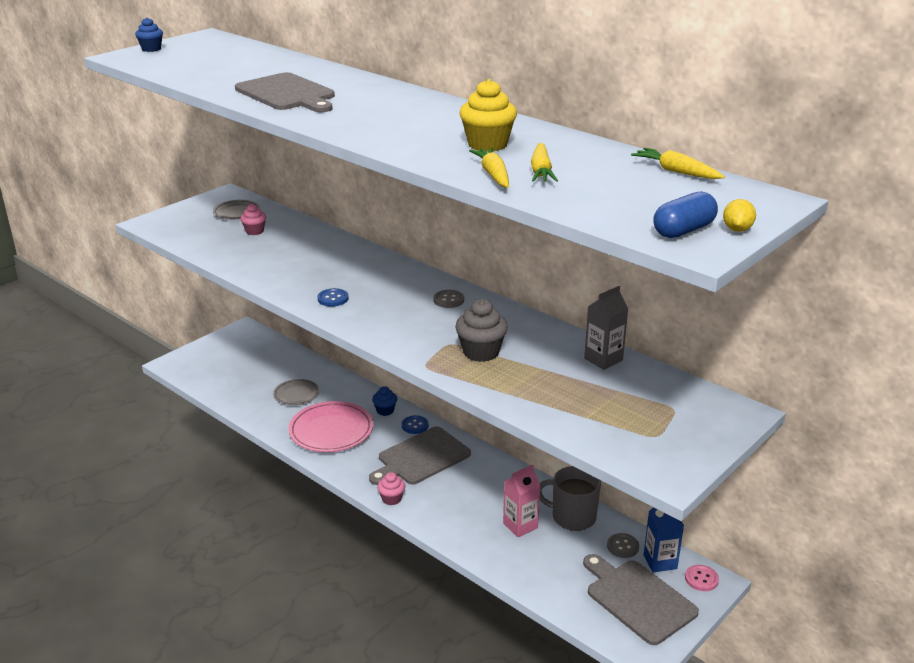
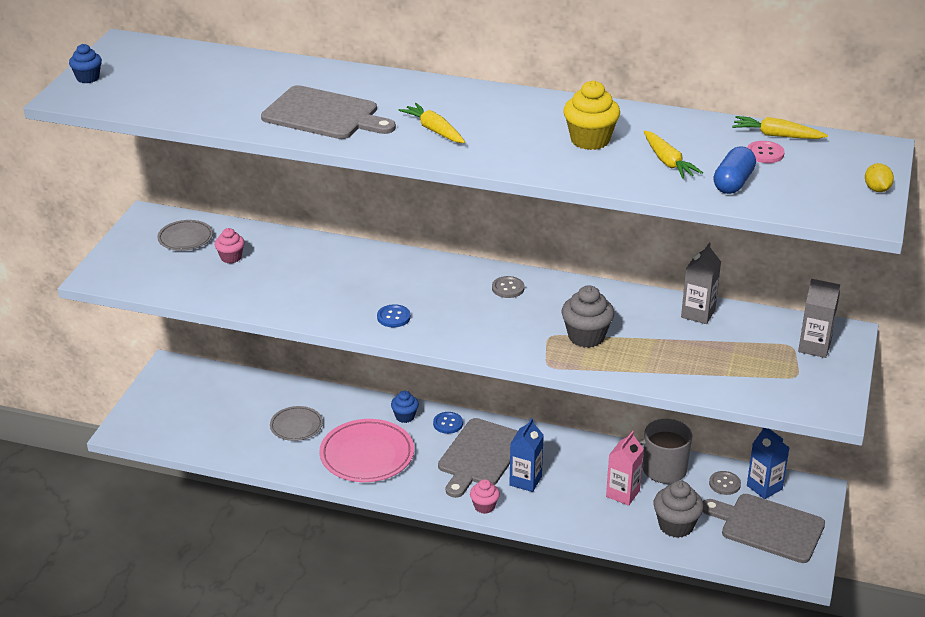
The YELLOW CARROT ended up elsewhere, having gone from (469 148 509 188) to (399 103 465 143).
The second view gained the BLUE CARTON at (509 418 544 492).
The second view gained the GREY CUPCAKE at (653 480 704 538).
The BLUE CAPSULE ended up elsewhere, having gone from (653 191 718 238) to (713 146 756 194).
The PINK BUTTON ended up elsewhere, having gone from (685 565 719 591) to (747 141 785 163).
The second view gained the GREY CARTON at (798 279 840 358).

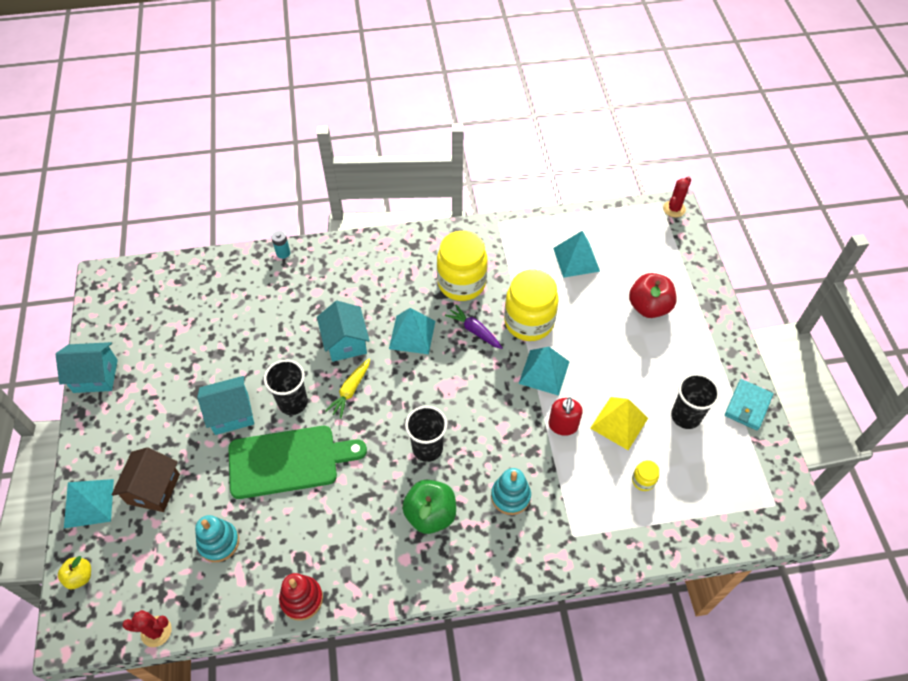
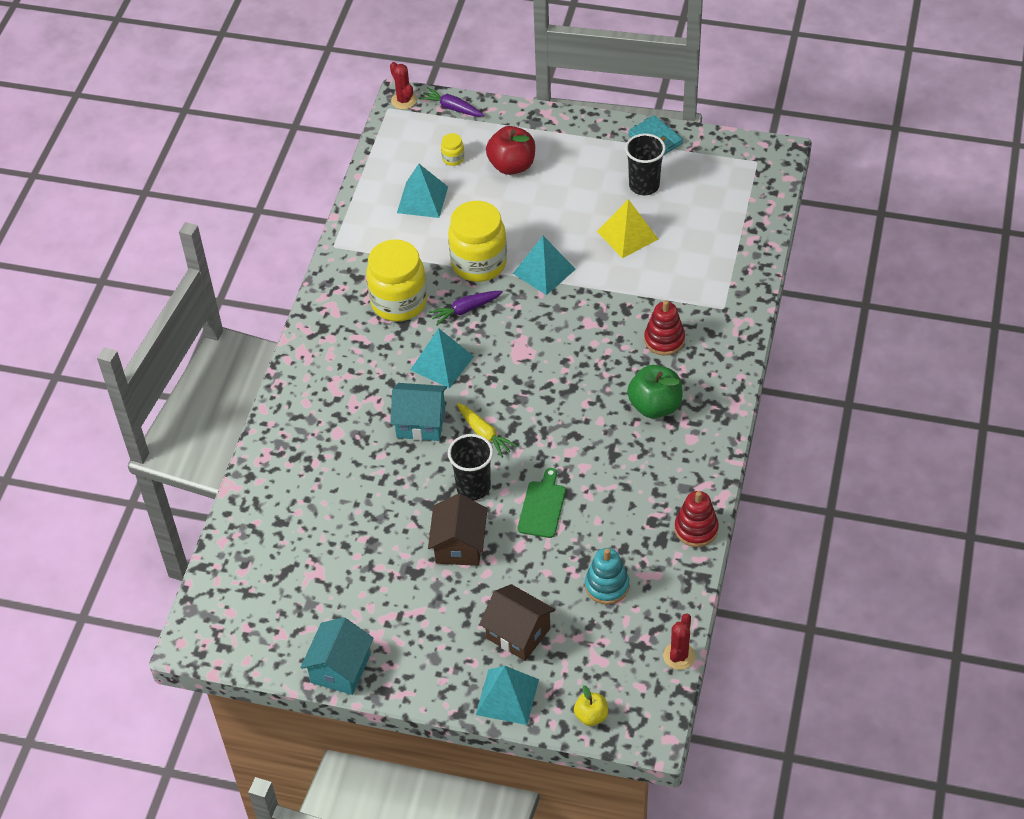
The second view gained the PURPLE CARROT at (419 87 484 117).
What was the TURQUOISE HOUSE at (197 376 254 435) turned into the BROWN HOUSE at (428 493 487 566).
The YELLOW JAR ended up elsewhere, having gone from (632 460 659 491) to (441 133 464 166).
The size of the GREEN CUTTING BOARD at (229 426 367 499) changed by a factor of 0.54.
What was the TURQUOISE STACKING TOY at (491 468 531 515) turned into the RED STACKING TOY at (644 300 685 355).
The second view lost the TURQUOISE BATTERY at (271 230 290 259).
The second view lost the BLACK CUP at (405 406 447 462).
The second view lost the RED SOAP DISPENSER at (548 397 583 436).

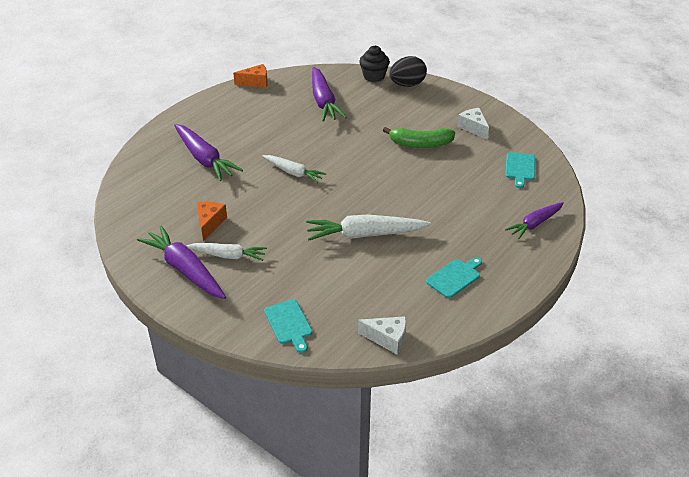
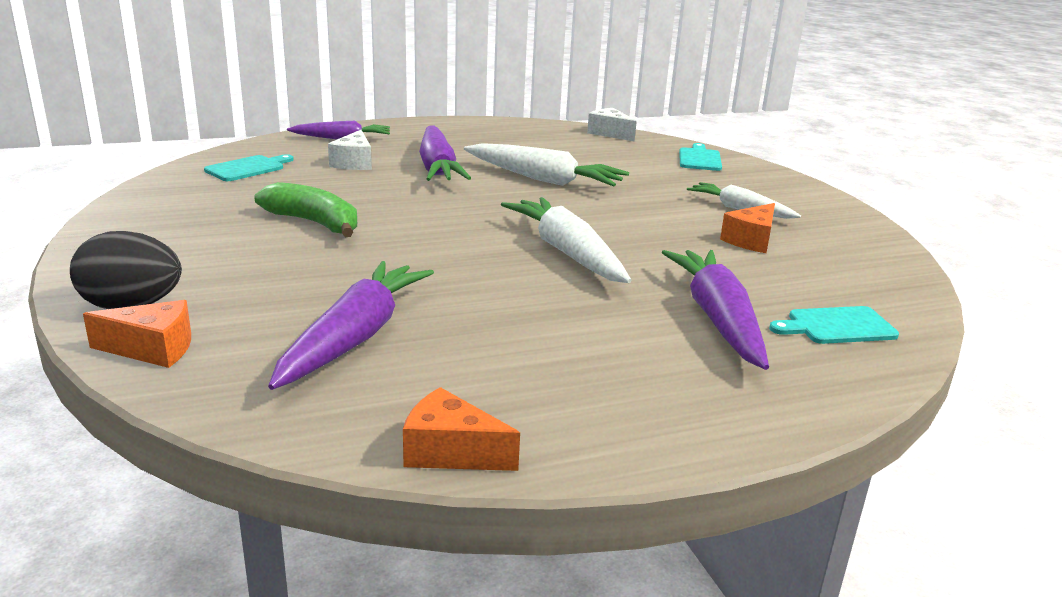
Where the BLACK CUPCAKE stood at (359 46 390 82), the ORANGE CHEESE came to stand at (83 300 191 368).
The WHITE CHEESE ended up elsewhere, having gone from (457 108 489 139) to (328 130 372 170).
The PURPLE CARROT ended up elsewhere, having gone from (137 226 226 299) to (419 125 471 181).
The size of the WHITE CARROT at (263 155 326 183) changed by a factor of 1.57.
The TURQUOISE CUTTING BOARD ended up elsewhere, having gone from (426 257 482 298) to (769 306 899 344).

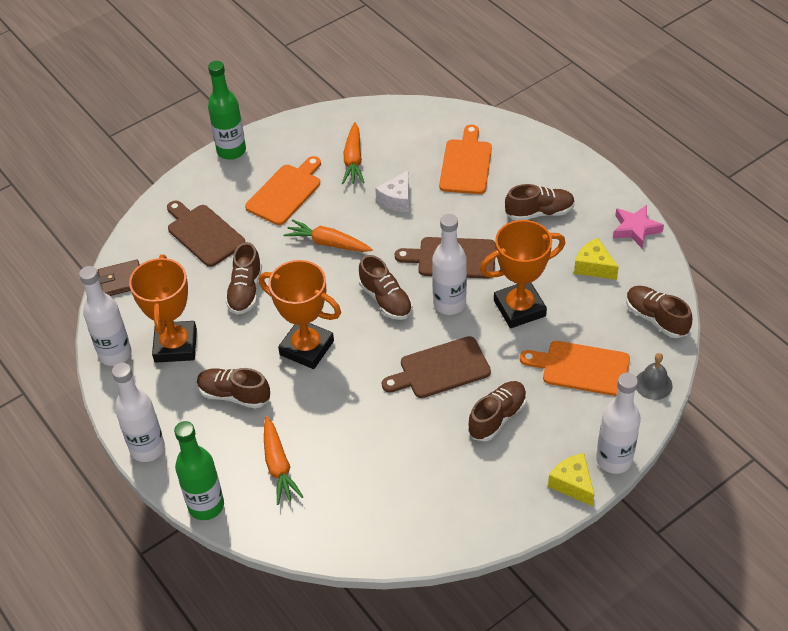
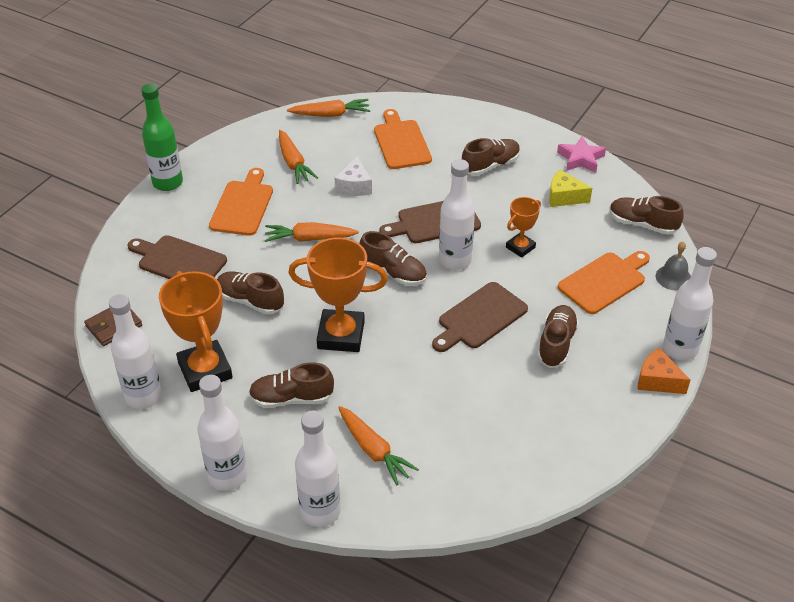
The BROWN SHOE at (225 242 262 315) ended up facing another way, 135 degrees clockwise from before.
The second view gained the ORANGE CARROT at (287 99 370 117).
What was the GREEN BOTTLE at (174 421 224 520) turned into the WHITE BOTTLE at (295 411 341 527).
The size of the ORANGE TROPHY at (480 220 565 328) changed by a factor of 0.55.
The ORANGE CUTTING BOARD at (520 341 630 396) ended up facing another way, 150 degrees clockwise from before.
What was the YELLOW CHEESE at (548 453 594 506) turned into the ORANGE CHEESE at (637 348 690 394).

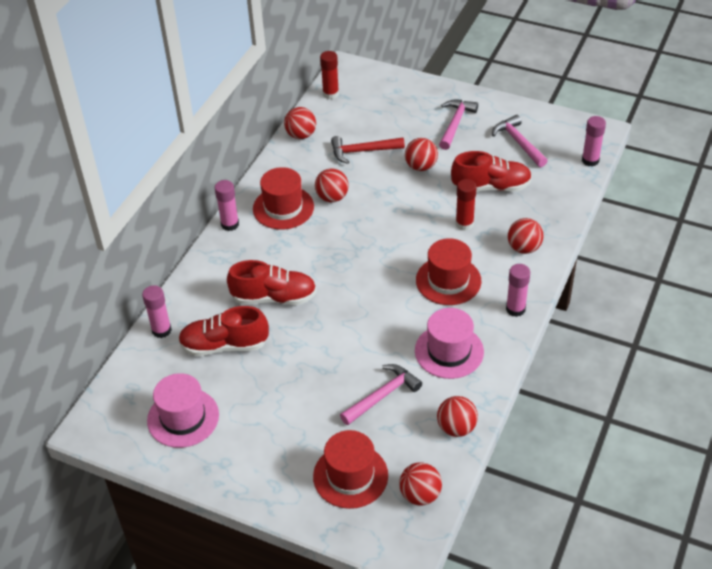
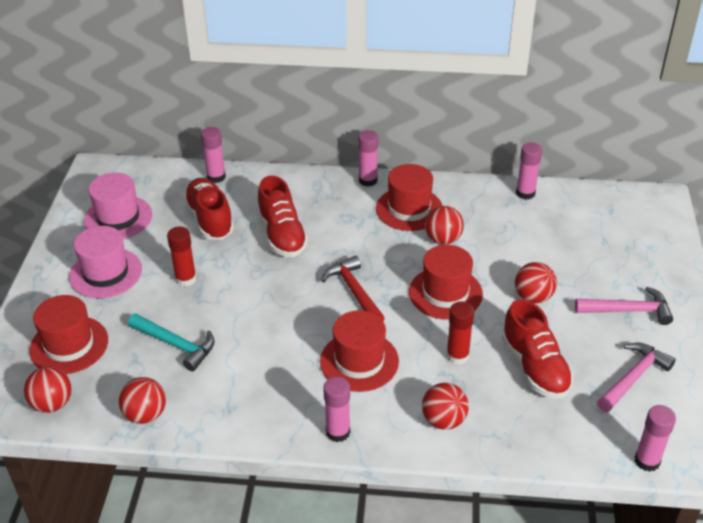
The PINK HAT ended up elsewhere, having gone from (415 308 484 379) to (69 226 142 298).
What was the PINK HAMMER at (340 364 422 425) turned into the TURQUOISE HAMMER at (128 313 214 372).
The RED GLUE STICK ended up elsewhere, having gone from (320 51 339 99) to (167 226 197 287).
The RED HAMMER ended up elsewhere, having gone from (331 136 405 164) to (321 256 385 321).
The second view gained the RED HAT at (409 245 483 320).
Where the RED BALL stood at (284 107 316 139), the PINK GLUE STICK came to stand at (516 143 542 200).

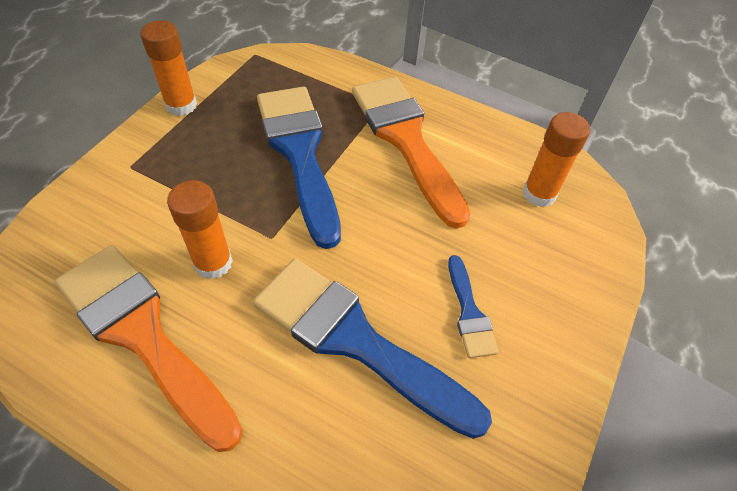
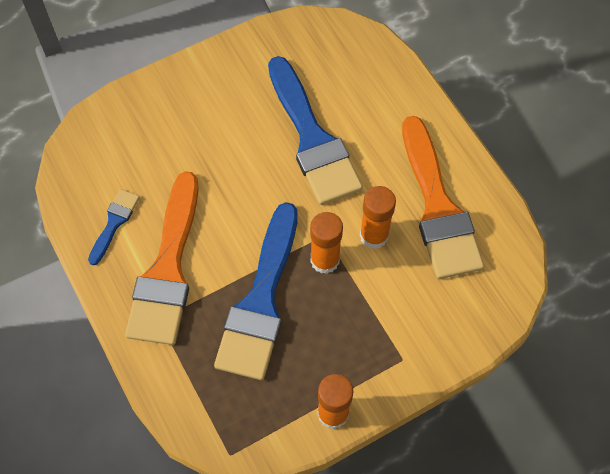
The BLUE BRUSH ended up elsewhere, having gone from (448 255 499 358) to (88 189 140 265).
The ORANGE GLUE STICK ended up elsewhere, having gone from (523 112 590 207) to (310 212 343 274).

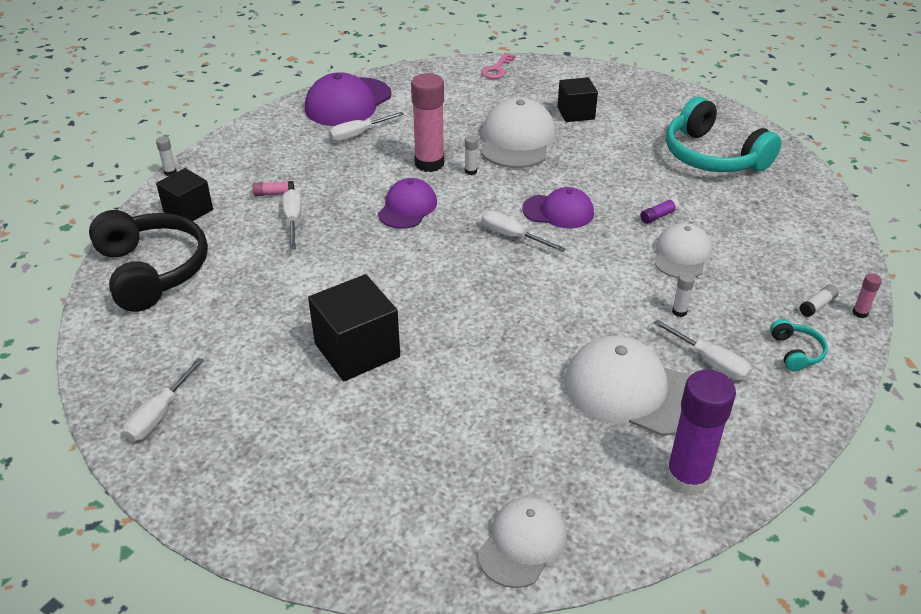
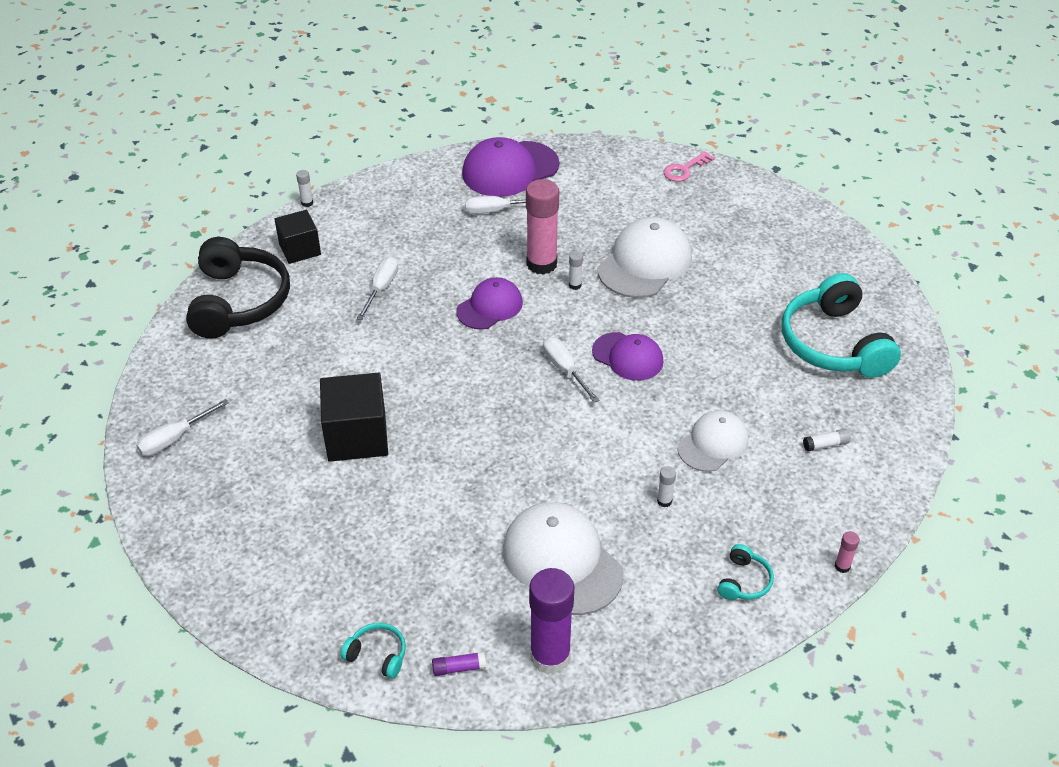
Where the WHITE CAP stood at (478 497 567 588), the TURQUOISE HEADPHONES came to stand at (340 623 406 679).
The PURPLE GLUE STICK ended up elsewhere, having gone from (640 198 680 224) to (432 652 486 676).
The WHITE GLUE STICK ended up elsewhere, having gone from (799 284 839 317) to (803 429 851 451).
The second view lost the PINK GLUE STICK at (253 181 294 196).
The second view lost the BLACK CUBE at (557 77 598 122).
The second view lost the WHITE SCREWDRIVER at (654 319 752 381).

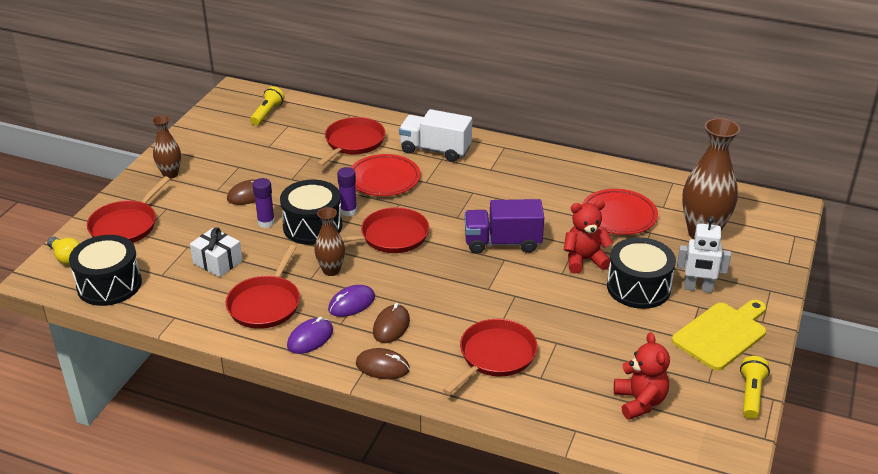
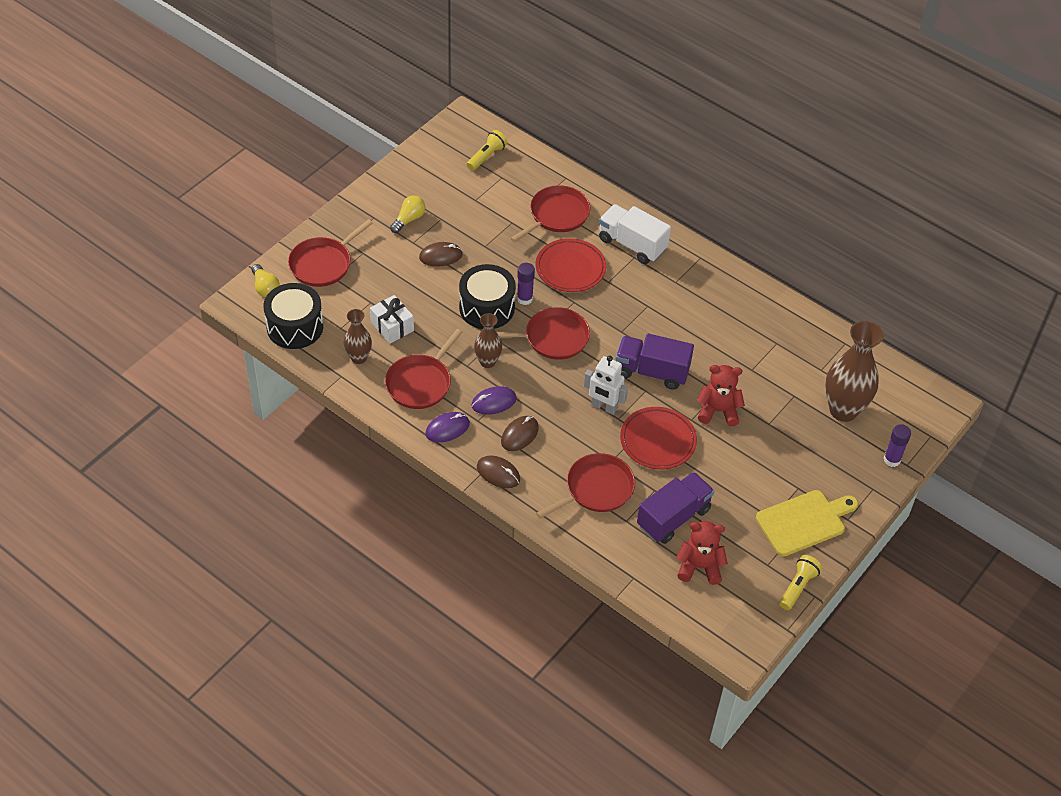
The BROWN VASE ended up elsewhere, having gone from (152 115 181 179) to (344 309 372 364).
The second view gained the YELLOW LIGHT BULB at (390 195 425 233).
The WHITE ROBOT ended up elsewhere, having gone from (677 217 731 293) to (584 356 628 415).
The RED PLATE ended up elsewhere, having gone from (582 189 658 235) to (620 407 697 469).
The second view gained the PURPLE TRUCK at (637 472 714 544).
The RED TEDDY BEAR at (614 332 670 420) ended up facing another way, 90 degrees counterclockwise from before.
The PURPLE GLUE STICK ended up elsewhere, having gone from (253 178 275 228) to (884 424 911 467).
The second view lost the BLACK DRUM at (607 237 676 309).

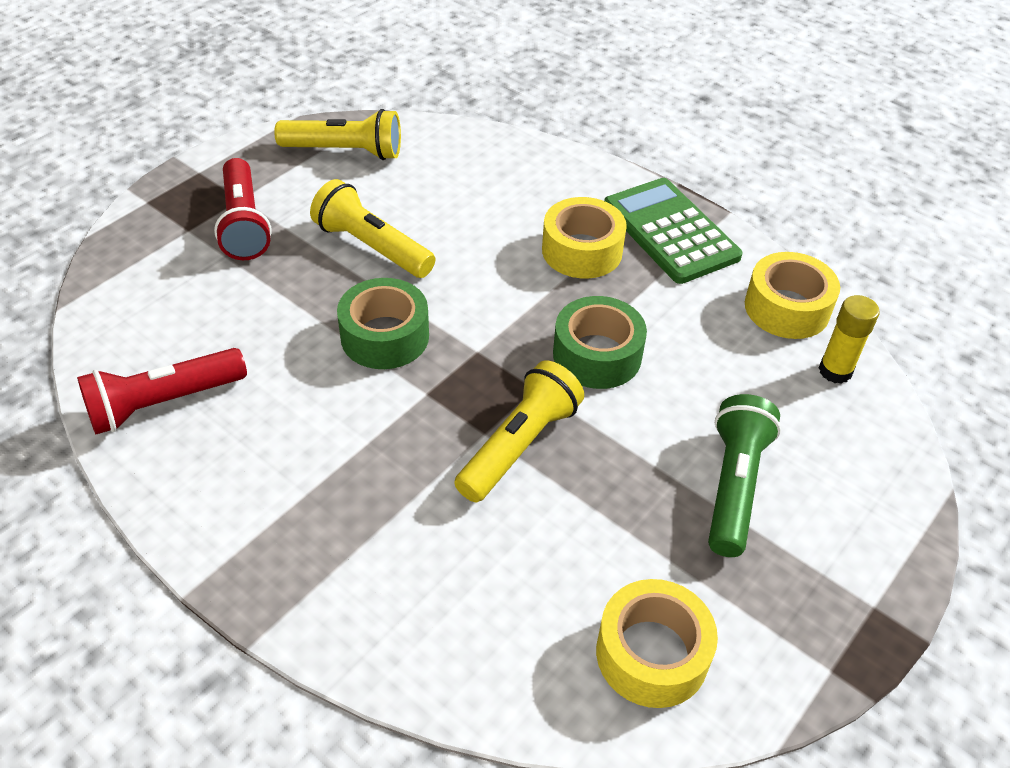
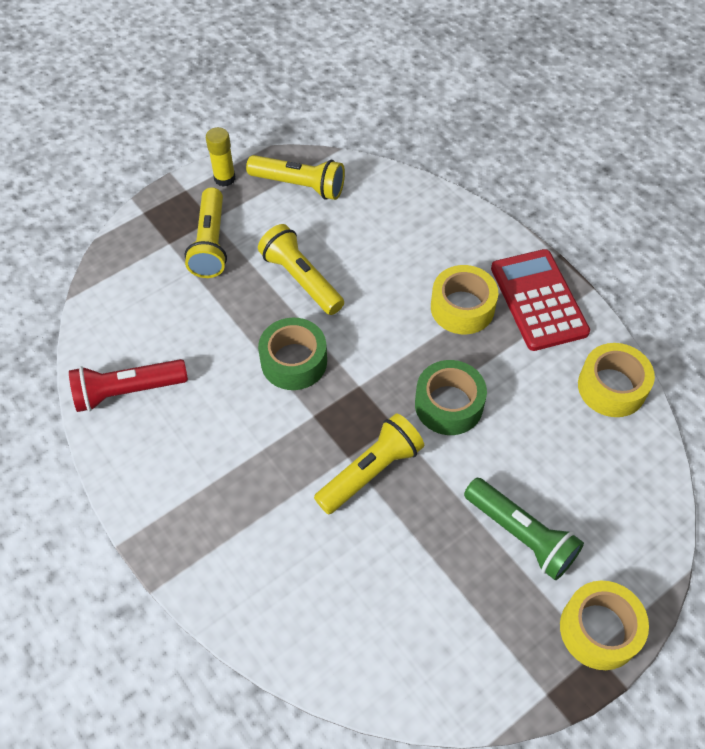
What was the RED FLASHLIGHT at (214 158 272 260) turned into the YELLOW FLASHLIGHT at (185 187 227 278).
The YELLOW GLUE STICK ended up elsewhere, having gone from (819 295 879 384) to (206 127 236 187).
The GREEN FLASHLIGHT at (708 394 781 557) ended up facing another way, 105 degrees clockwise from before.
What was the GREEN CALCULATOR at (604 178 743 284) turned into the RED CALCULATOR at (491 249 590 351).
The YELLOW TAPE ended up elsewhere, having gone from (596 579 718 708) to (560 581 649 670).

